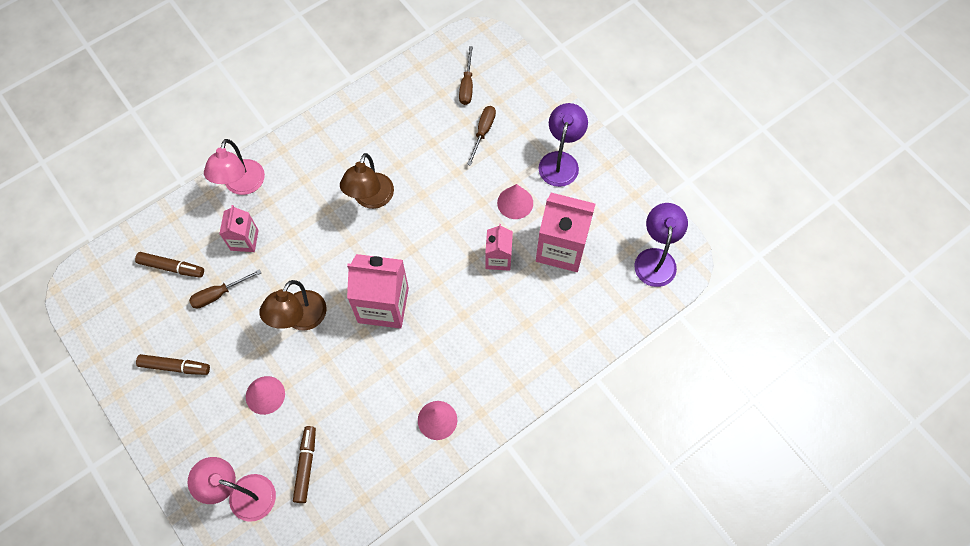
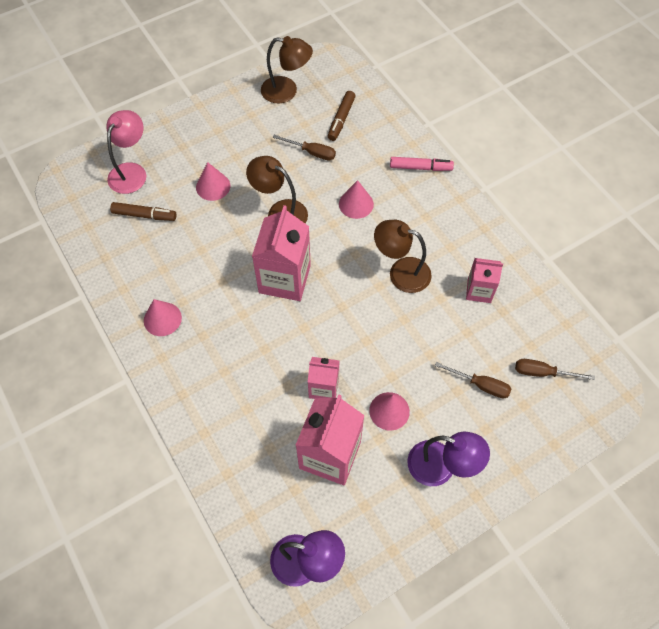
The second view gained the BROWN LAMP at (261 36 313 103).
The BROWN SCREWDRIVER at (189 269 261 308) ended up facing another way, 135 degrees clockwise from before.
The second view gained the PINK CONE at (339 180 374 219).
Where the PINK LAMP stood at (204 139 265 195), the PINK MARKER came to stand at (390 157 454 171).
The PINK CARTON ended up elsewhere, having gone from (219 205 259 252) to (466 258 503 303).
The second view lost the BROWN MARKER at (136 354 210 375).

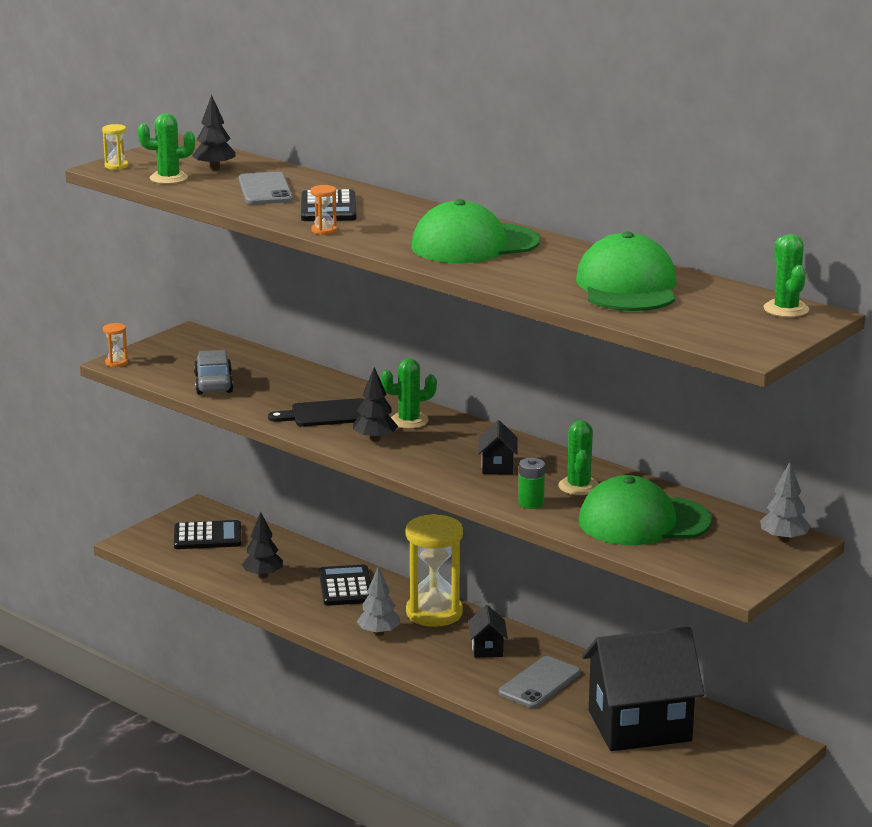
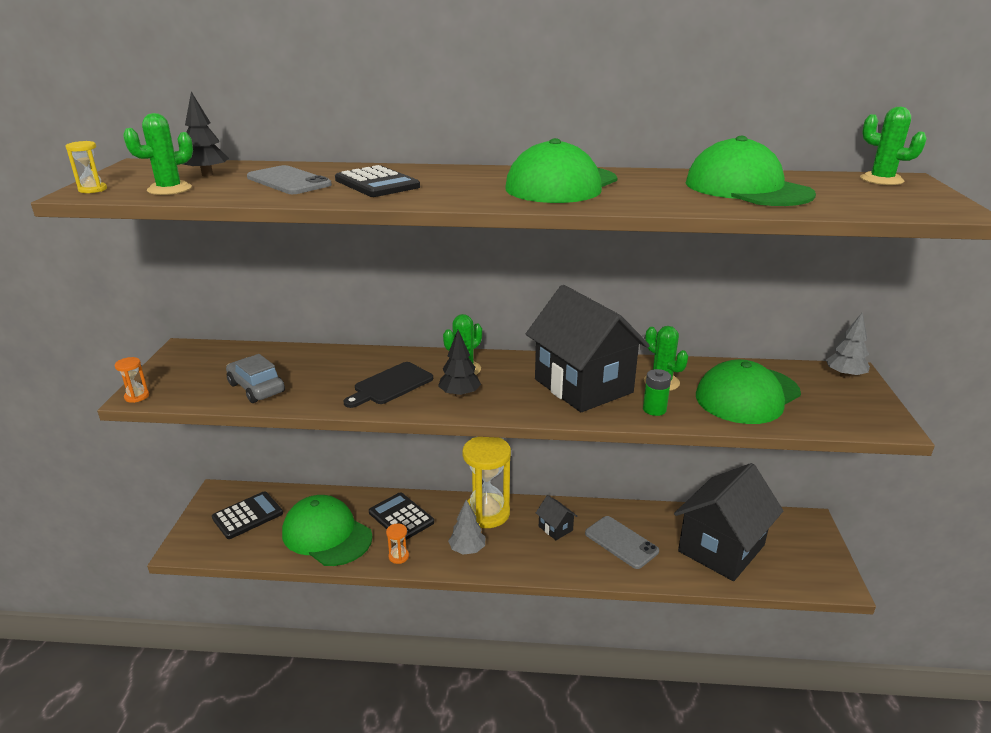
Where the BLACK TREE stood at (242 512 283 578), the GREEN CAP came to stand at (282 495 372 566).
The ORANGE HOURGLASS ended up elsewhere, having gone from (310 185 337 235) to (386 524 409 564).
The size of the BLACK HOUSE at (478 420 518 474) changed by a factor of 2.49.
The GREY PHONE at (499 656 581 708) ended up facing another way, 45 degrees counterclockwise from before.

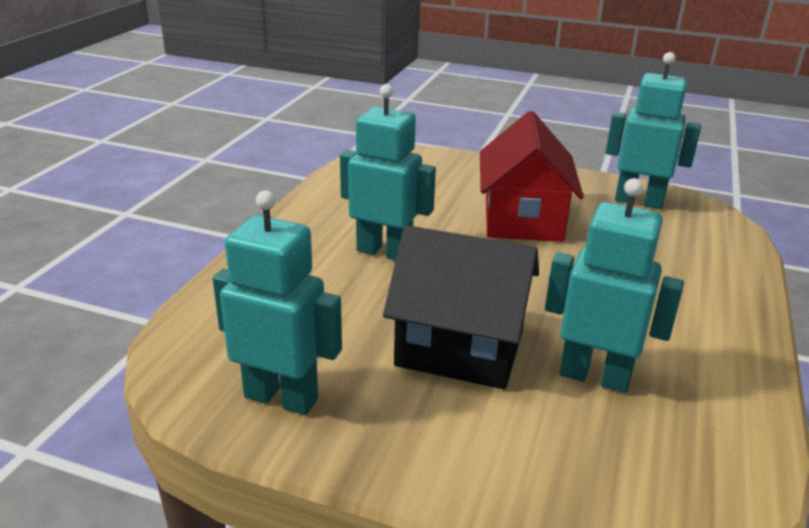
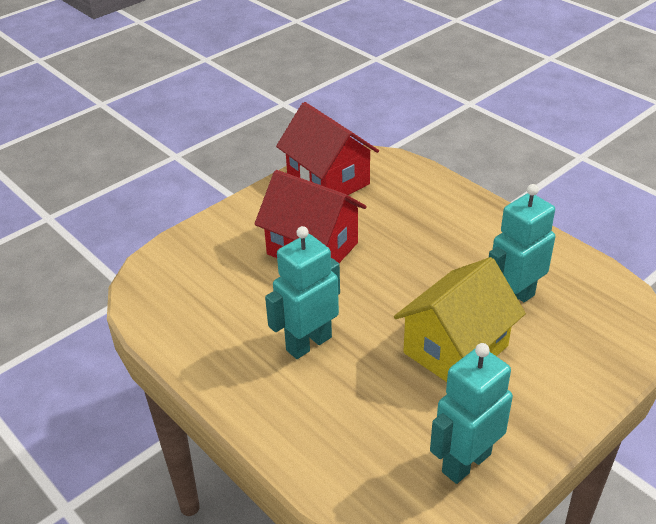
Where the TURQUOISE ROBOT stood at (606 52 701 209), the RED HOUSE came to stand at (276 102 379 195).
What was the BLACK HOUSE at (383 225 539 389) turned into the YELLOW HOUSE at (394 257 526 382).

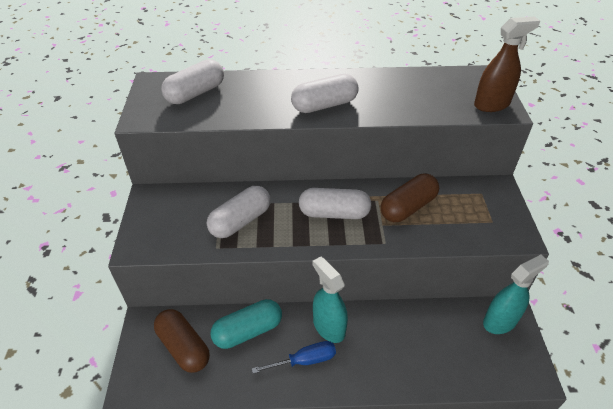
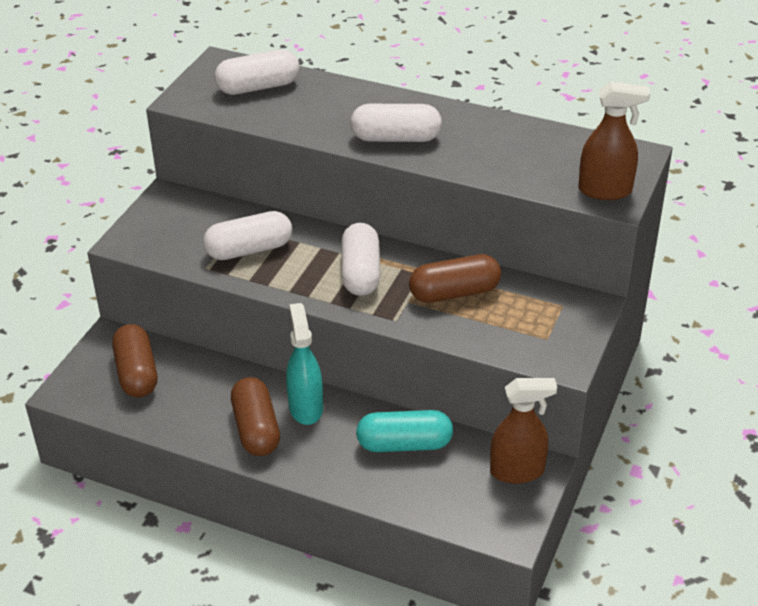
Where the BLUE SCREWDRIVER stood at (252 341 336 374), the BROWN CAPSULE came to stand at (231 377 280 456).
The WHITE CAPSULE at (299 188 371 219) ended up facing another way, 60 degrees clockwise from before.
The TURQUOISE CAPSULE ended up elsewhere, having gone from (210 299 282 349) to (356 410 453 452).
What was the TURQUOISE SPRAY BOTTLE at (483 255 549 334) turned into the BROWN SPRAY BOTTLE at (490 378 557 484).

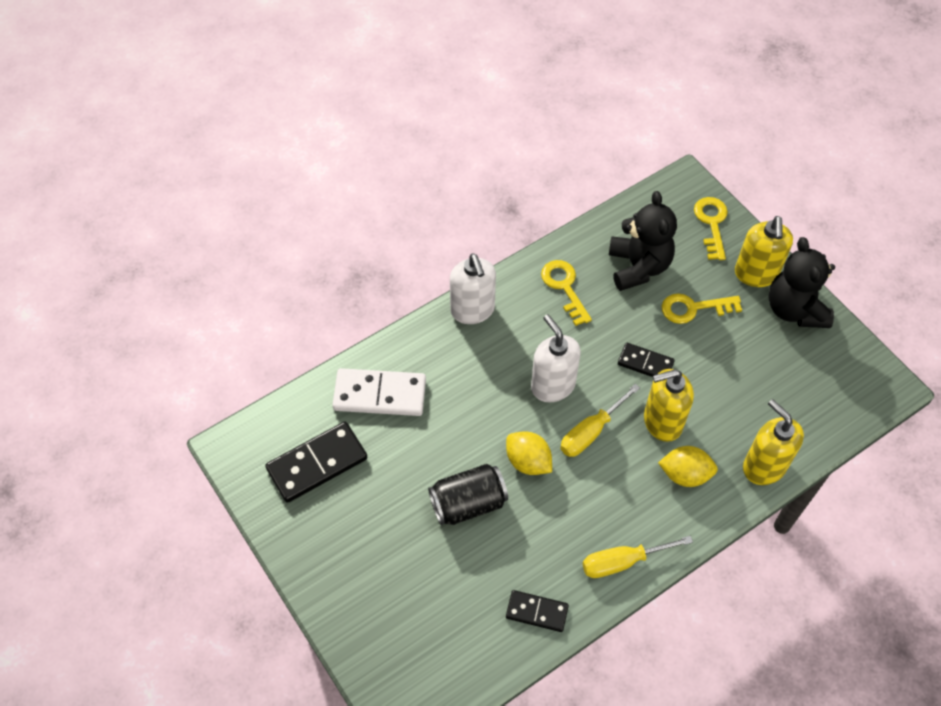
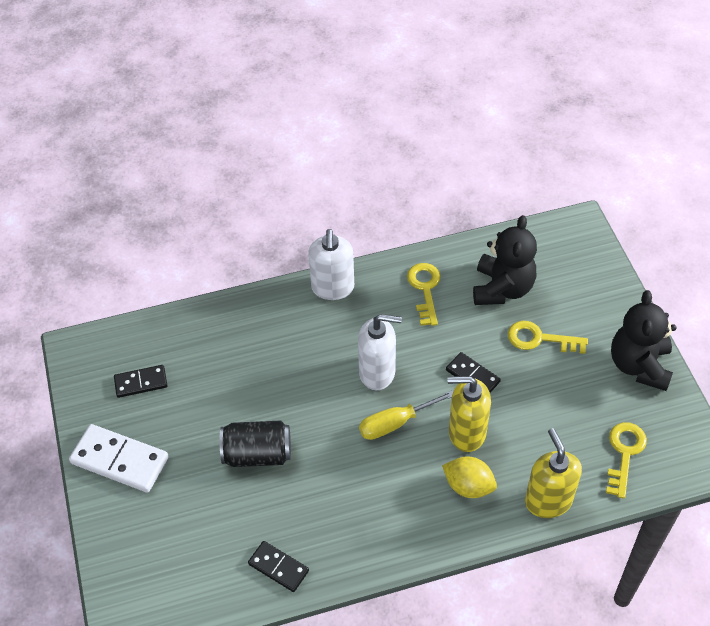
The WHITE DOMINO ended up elsewhere, having gone from (332 368 426 416) to (69 424 169 493).
The size of the BLACK DOMINO at (265 422 367 503) changed by a factor of 0.59.
The WHITE SOAP DISPENSER at (531 314 581 402) ended up facing another way, 105 degrees clockwise from before.
The YELLOW KEY ended up elsewhere, having gone from (694 197 728 260) to (606 422 647 499).
The second view lost the YELLOW LEMON at (506 431 552 475).
The second view lost the YELLOW SCREWDRIVER at (583 536 693 578).
The second view lost the YELLOW SOAP DISPENSER at (735 216 793 287).

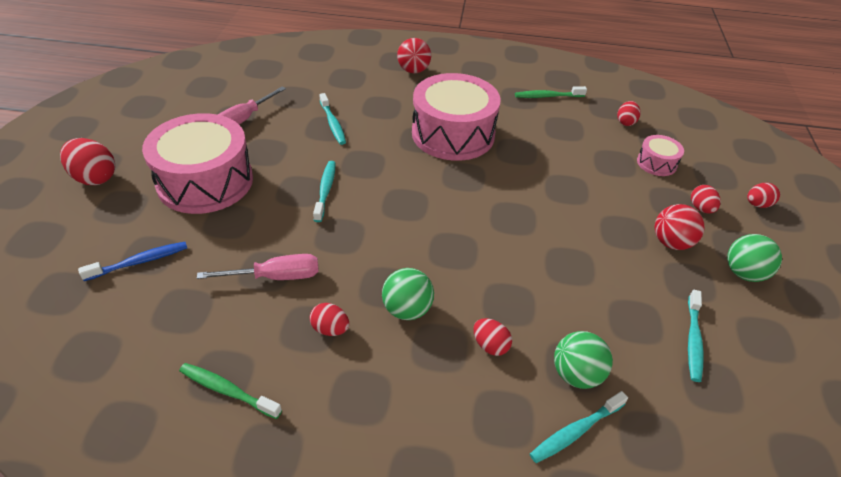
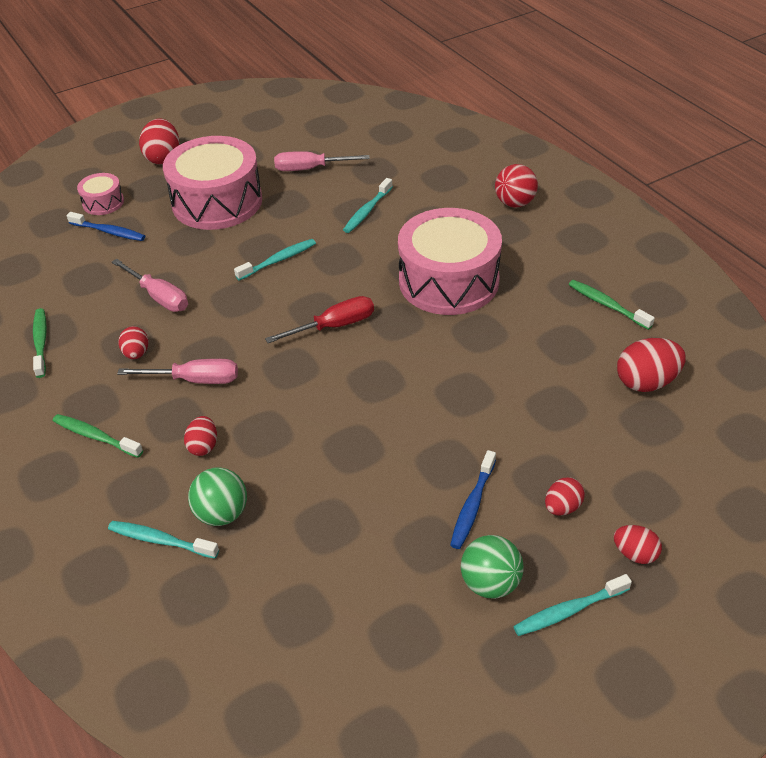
The second view gained the GREEN TOOTHBRUSH at (53 414 143 458).
The PINK DRUM ended up elsewhere, having gone from (637 135 684 176) to (77 173 124 215).
Where the GREEN BALL stood at (382 268 434 320), the PINK SCREWDRIVER came to stand at (117 359 238 384).
The second view gained the RED SCREWDRIVER at (265 296 374 343).
Where the RED BALL stood at (655 204 705 250), the BLUE TOOTHBRUSH came to stand at (450 450 496 549).
The TURQUOISE TOOTHBRUSH ended up elsewhere, having gone from (688 290 704 382) to (513 574 632 636).
The size of the RED EGG at (617 101 640 126) changed by a factor of 1.68.

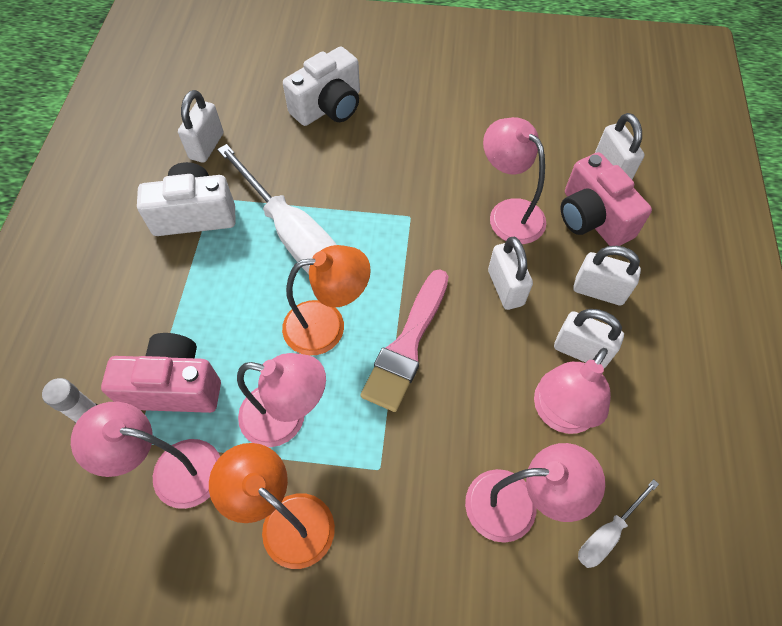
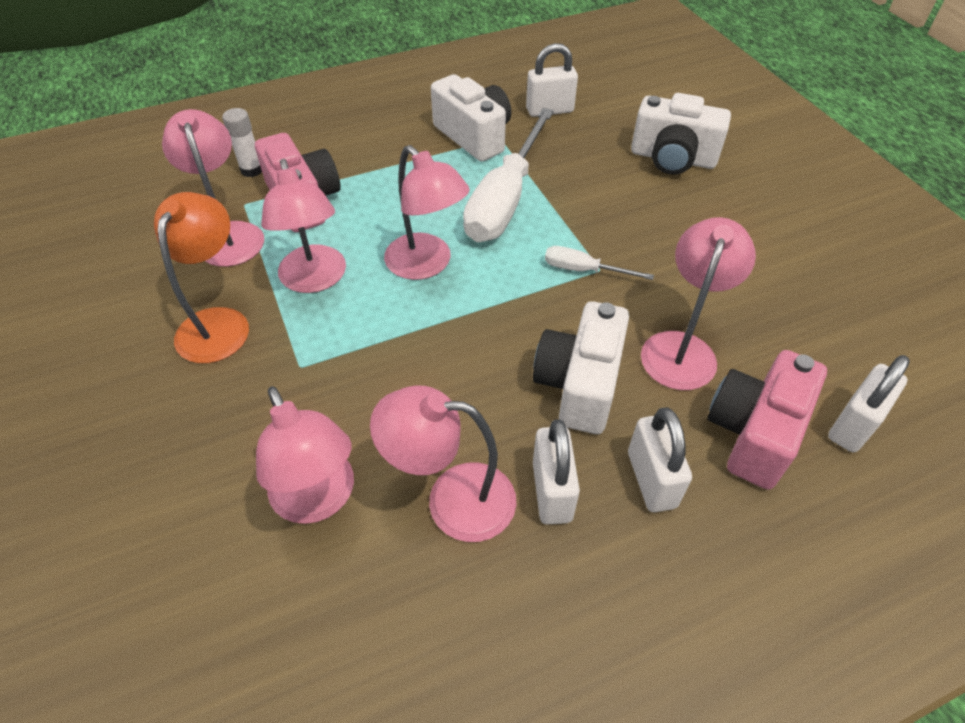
What was the ORANGE LAMP at (282 245 371 356) turned into the PINK LAMP at (384 145 470 280).
Where the WHITE PADLOCK stood at (488 237 533 310), the WHITE CAMERA came to stand at (533 301 629 434).
The WHITE SCREWDRIVER ended up elsewhere, having gone from (578 479 659 568) to (545 246 654 280).
The second view lost the PINK BRUSH at (361 269 449 412).

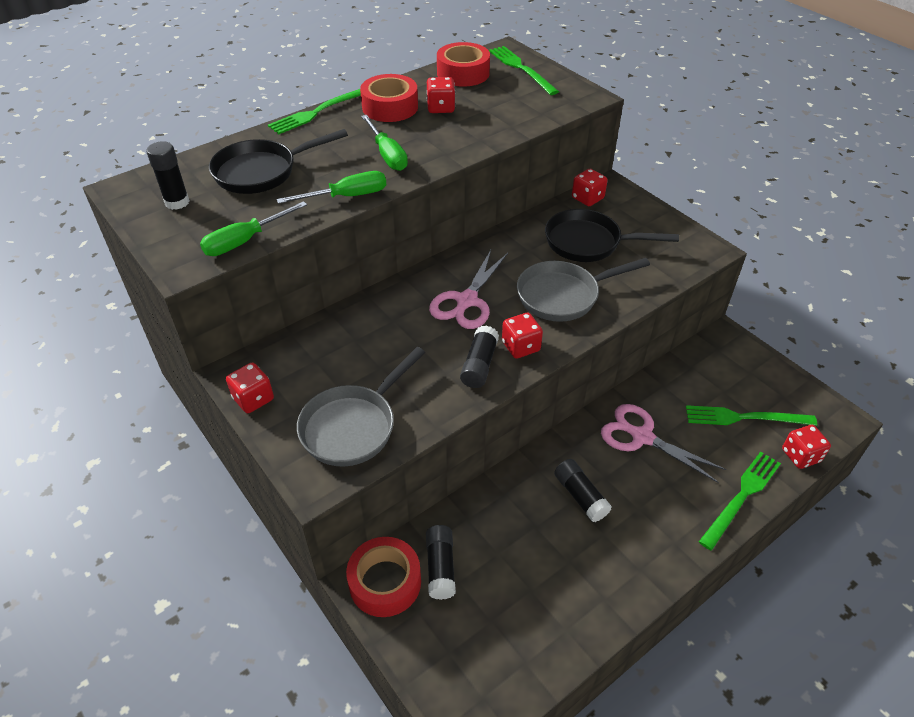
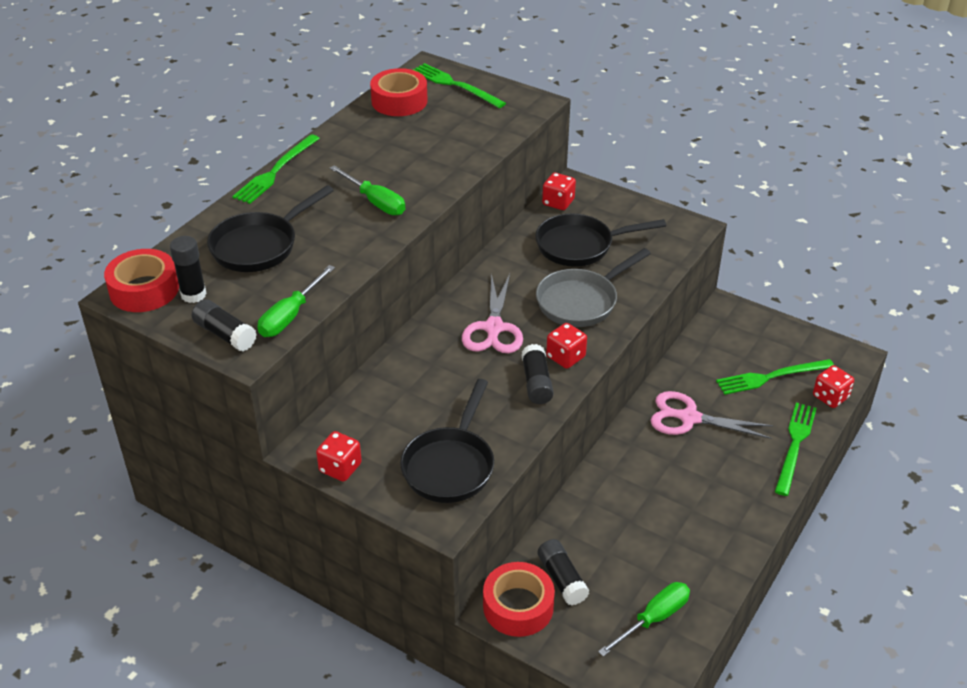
The RED TAPE ended up elsewhere, having gone from (360 74 418 122) to (104 249 179 312).
The BLACK GLUE STICK ended up elsewhere, having gone from (554 459 612 522) to (192 299 257 351).
What was the GREY PAN at (297 347 425 466) turned into the BLACK PAN at (400 379 494 503).
The GREEN SCREWDRIVER ended up elsewhere, having gone from (277 171 386 204) to (598 582 690 657).
The second view lost the RED DICE at (427 77 455 113).

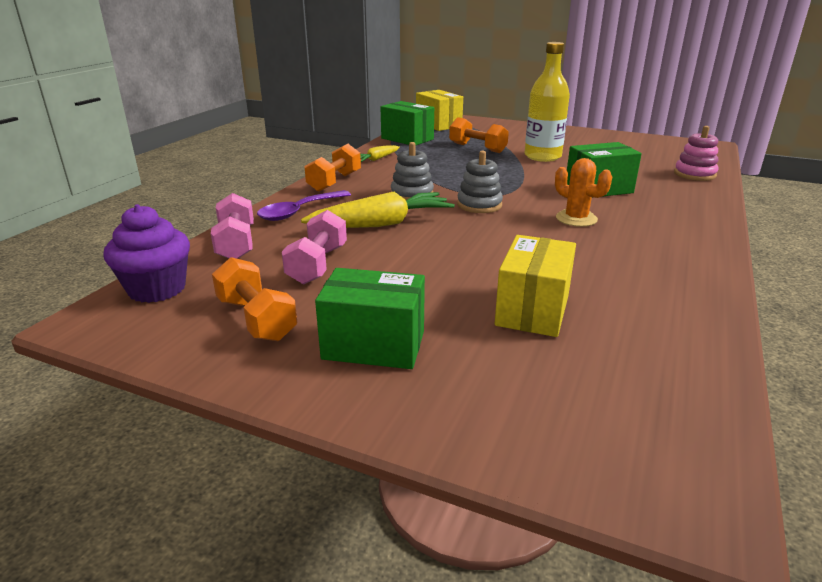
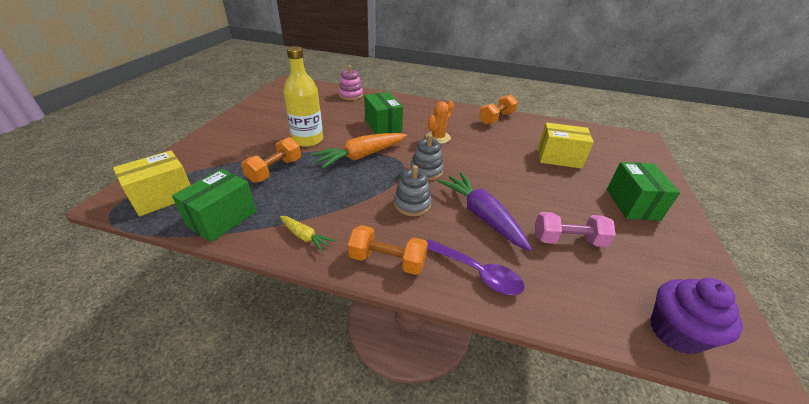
The second view gained the ORANGE CARROT at (311 133 407 169).
What was the YELLOW CARROT at (301 192 455 228) turned into the PURPLE CARROT at (438 172 532 251).
The ORANGE DUMBBELL ended up elsewhere, having gone from (212 257 297 341) to (479 95 518 125).
The second view lost the PINK DUMBBELL at (211 193 254 259).

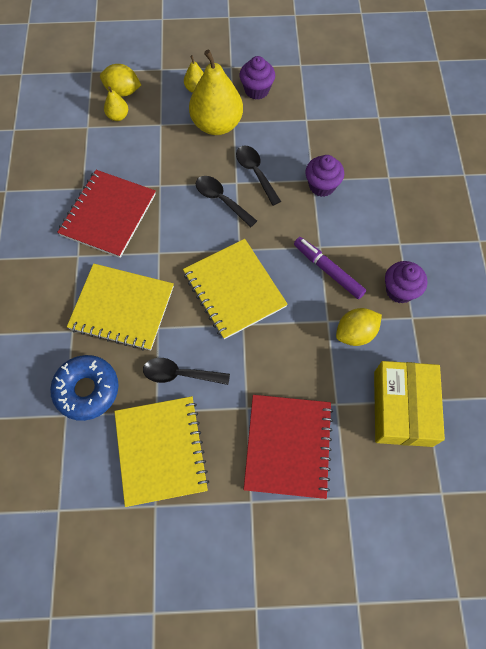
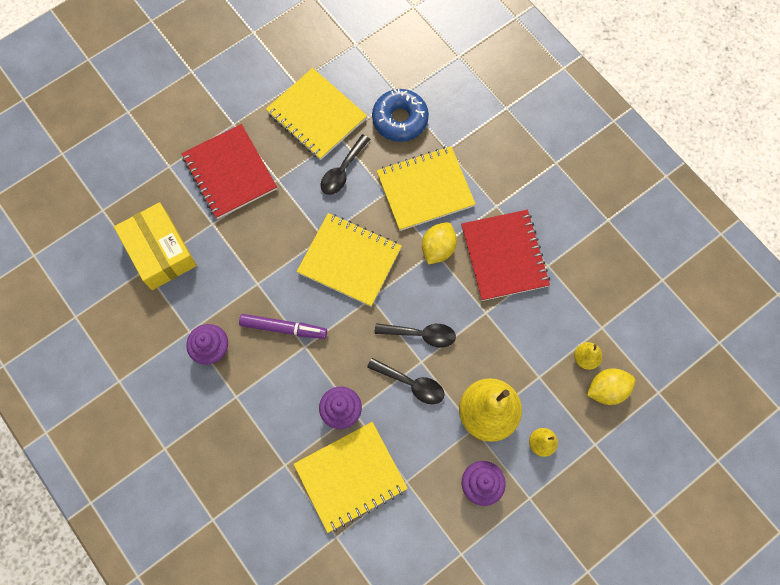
The second view gained the YELLOW NOTEBOOK at (293 422 408 533).
The BLACK SPOON at (143 358 230 385) ended up facing another way, 150 degrees clockwise from before.
The YELLOW LEMON ended up elsewhere, having gone from (336 308 382 346) to (422 222 457 265).

